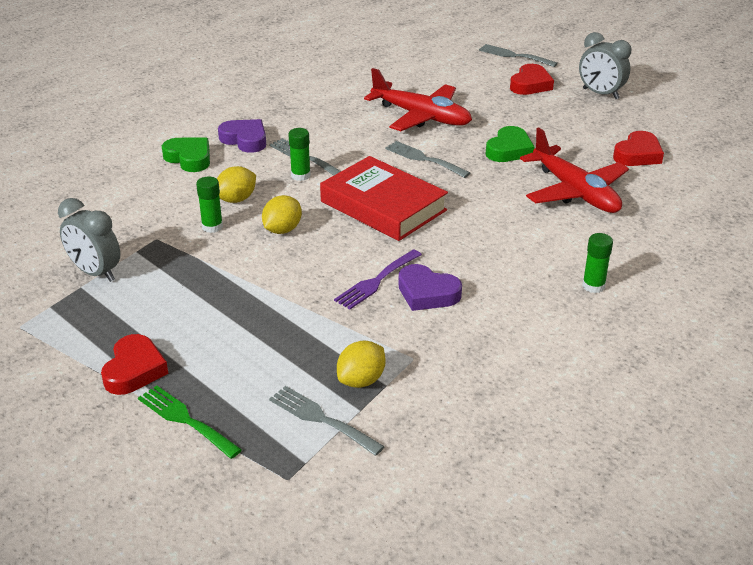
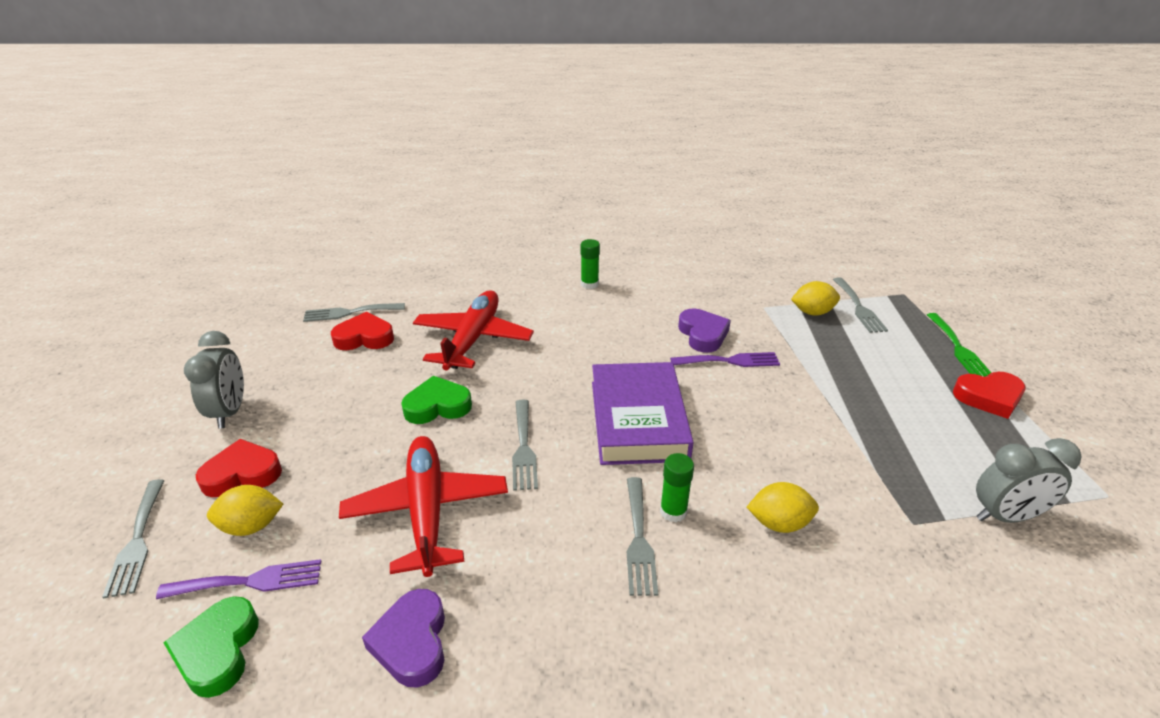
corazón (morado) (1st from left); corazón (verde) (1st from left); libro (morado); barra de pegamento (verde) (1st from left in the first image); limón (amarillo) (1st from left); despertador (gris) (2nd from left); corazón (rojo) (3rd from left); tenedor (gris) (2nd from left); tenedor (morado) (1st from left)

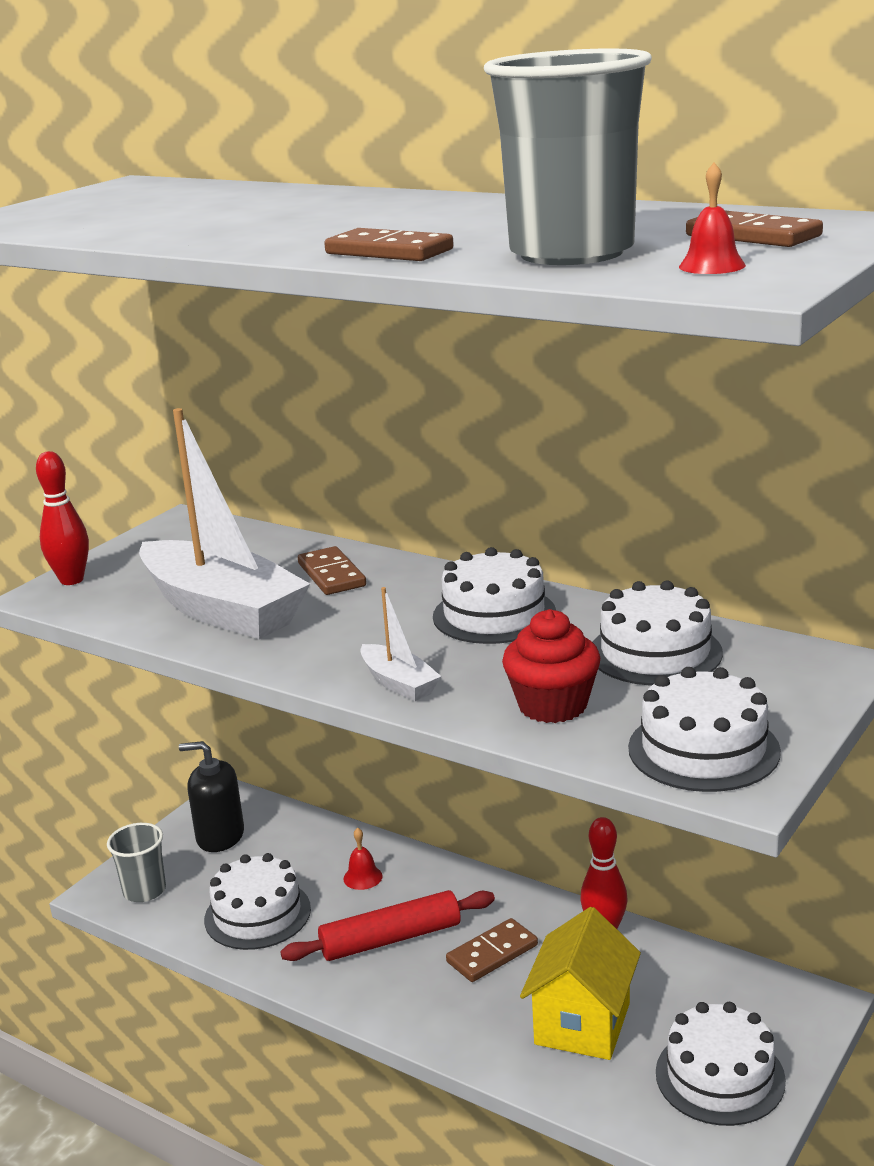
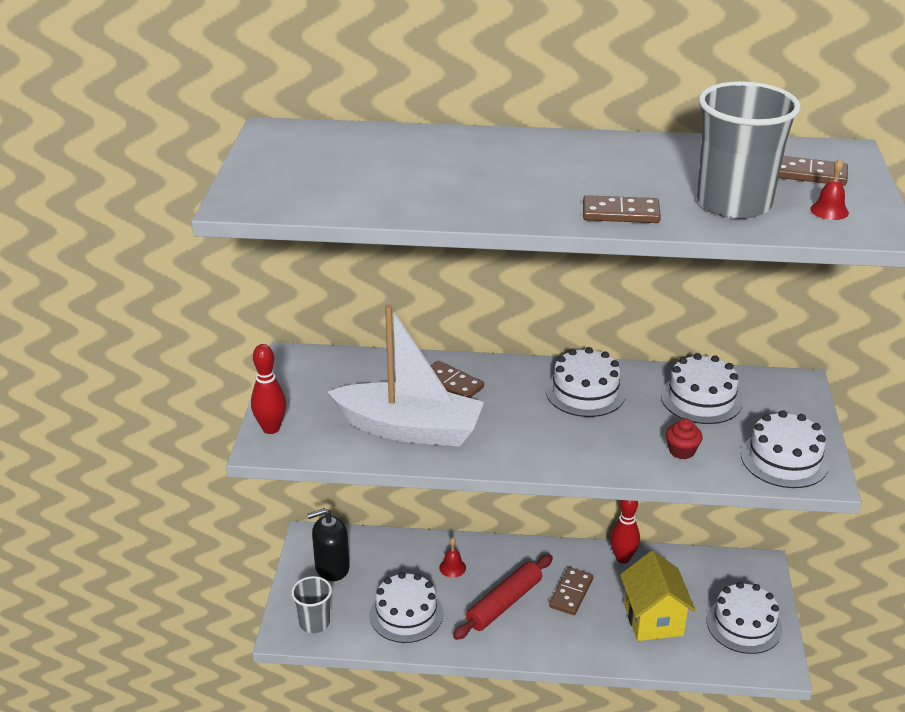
barco (blanco) (2nd from left in the first image); magdalena (rojo)

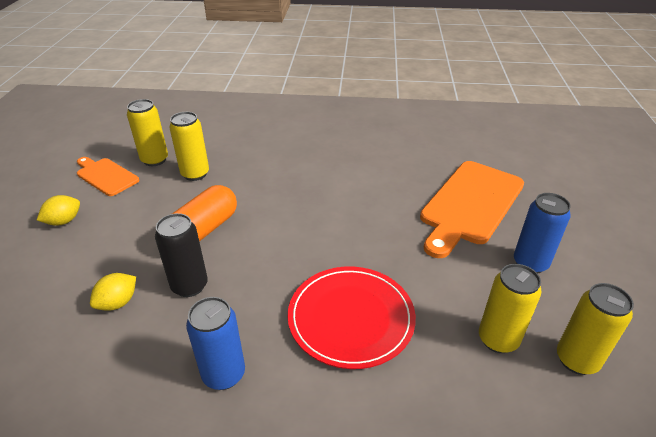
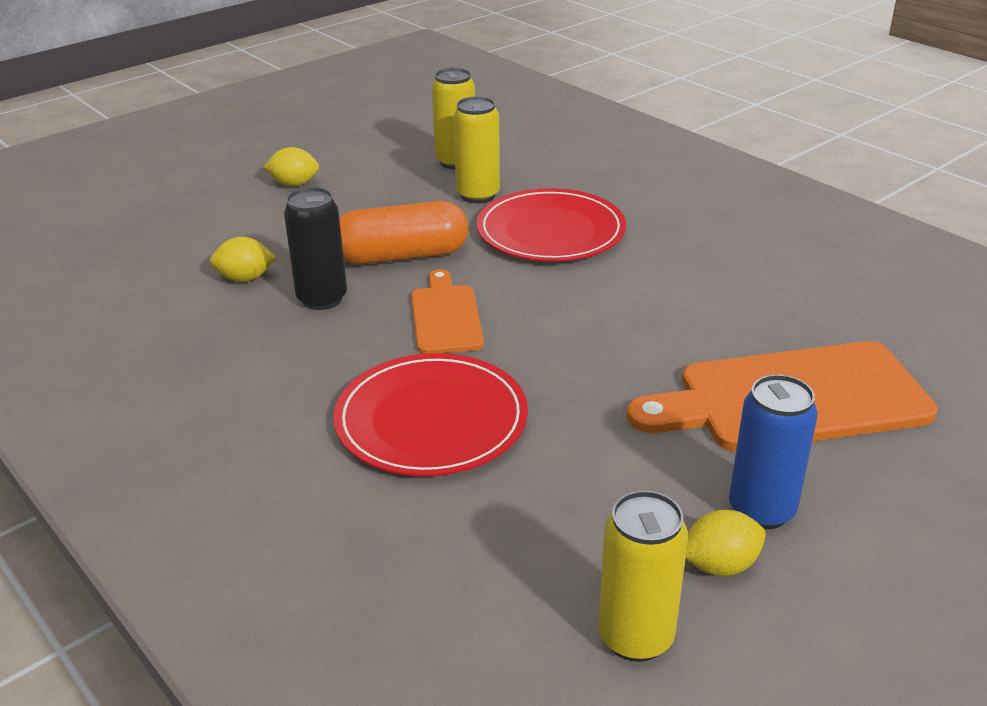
tabla de cortar (naranja) (1st from left); lata (amarillo) (3rd from left in the first image); lata (azul) (1st from left in the first image); plato (rojo) (2nd from left); limón (amarillo) (3rd from left)

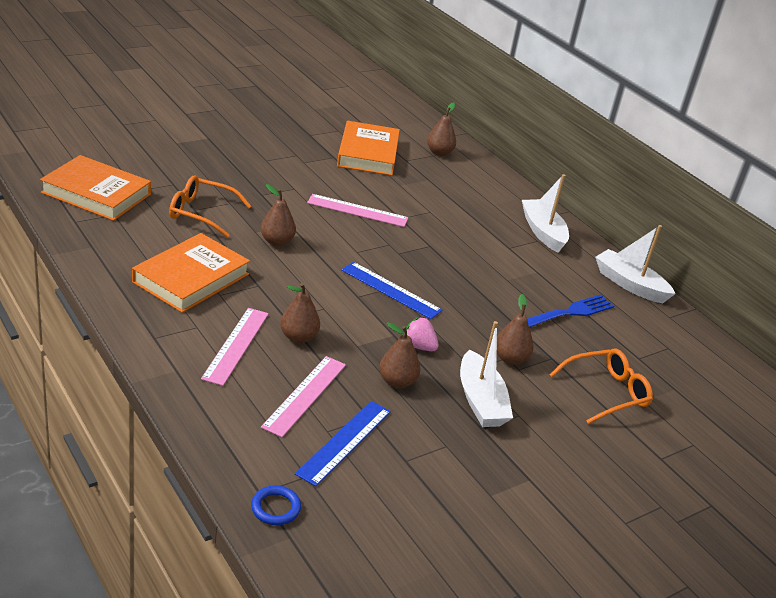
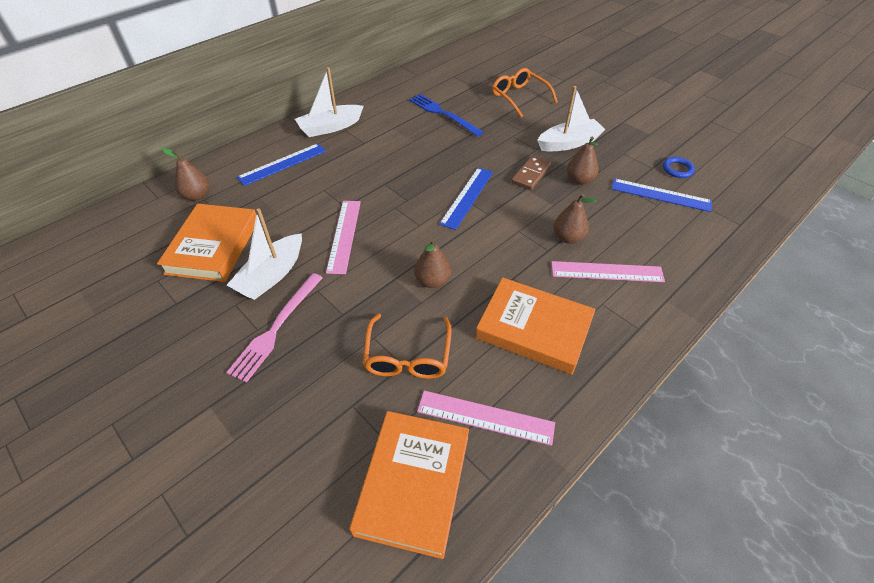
libro (naranja) (1st from left); barco (blanco) (1st from left); pera (marrón) (5th from left in the first image); ficha de dominó (marrón); regla (rosa) (2nd from left); anillo (azul); regla (azul) (1st from left); tenedor (rosa)

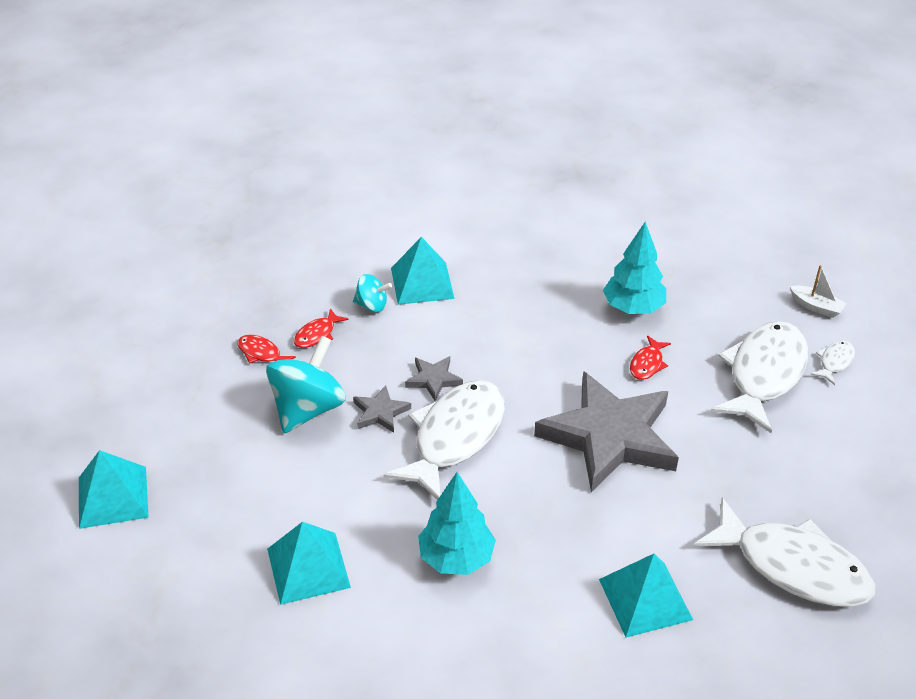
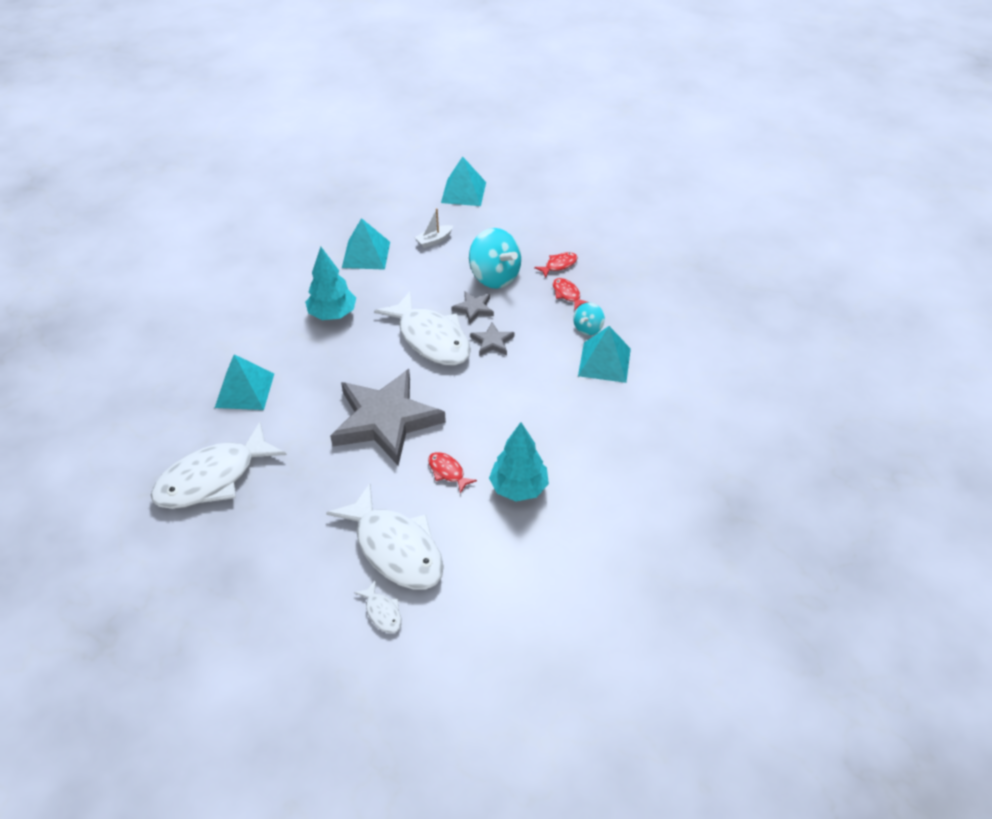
barco (blanco)

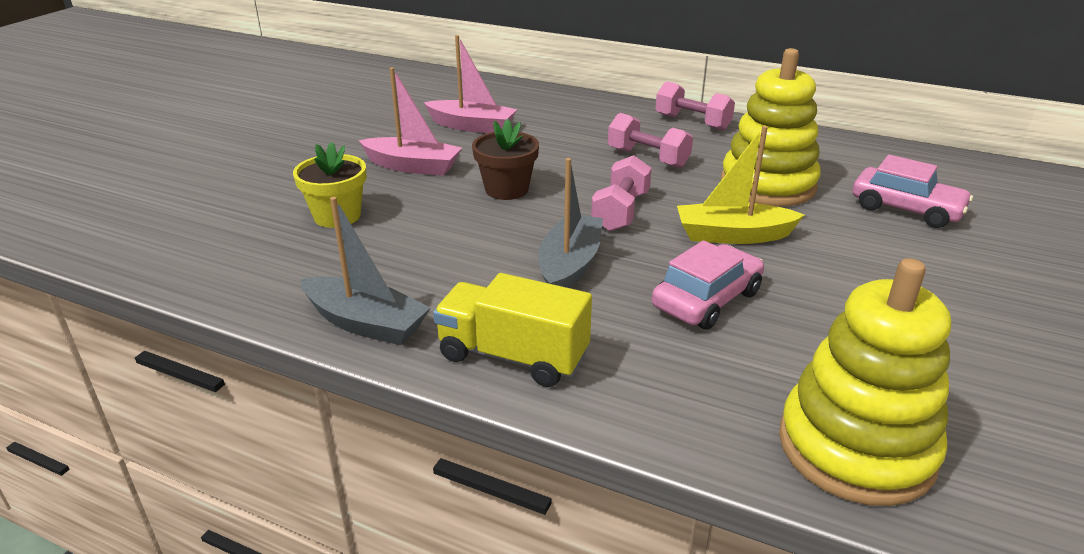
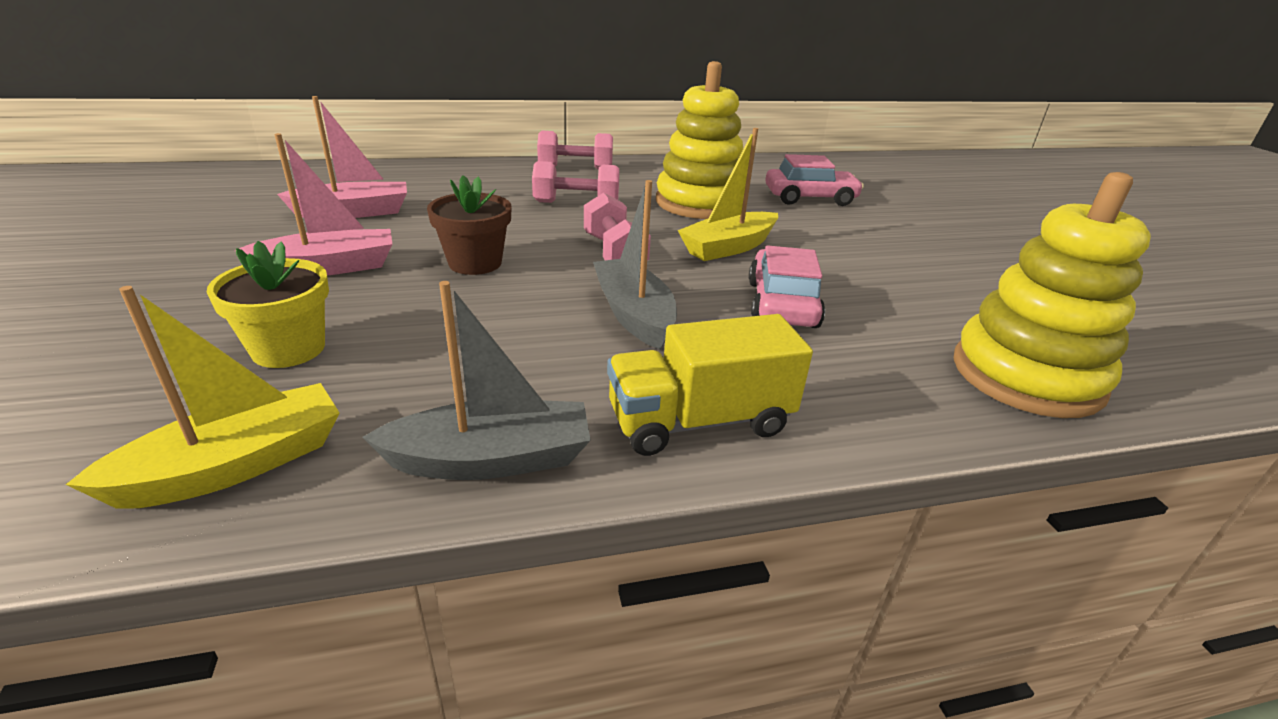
barco (amarillo) (1st from left)

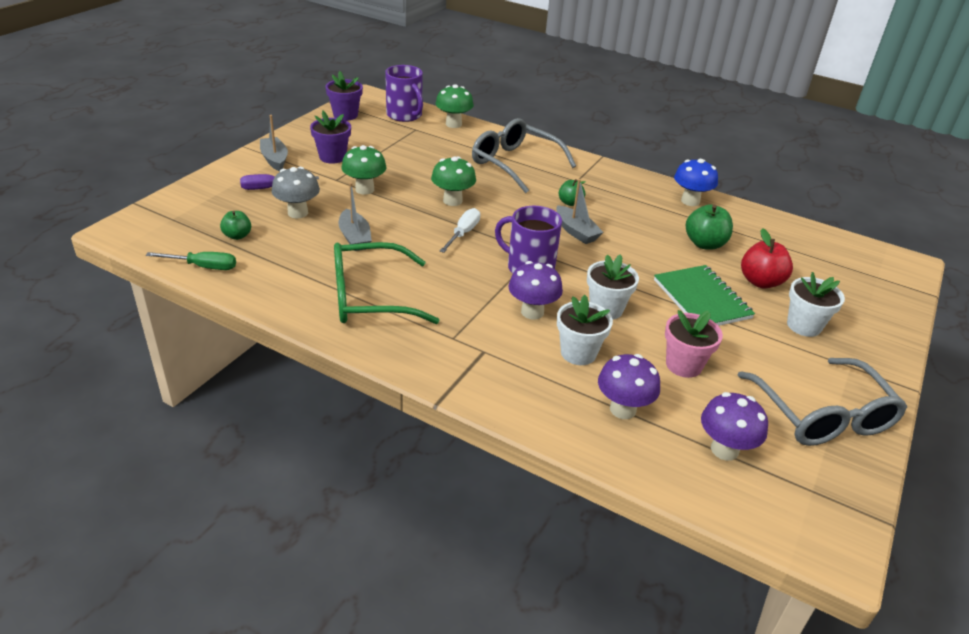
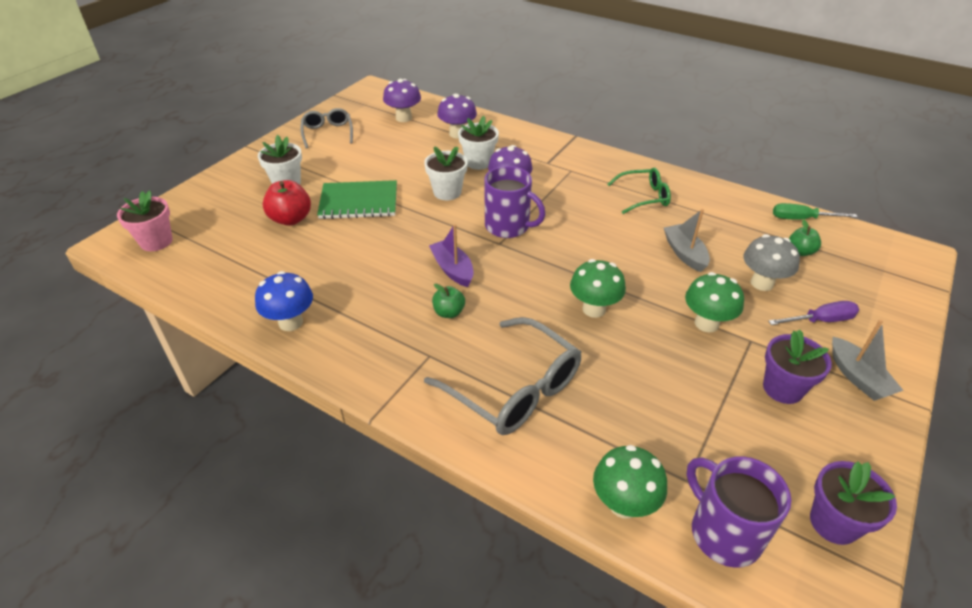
barco (morado); manzana (verde) (3rd from left in the first image); destornillador (blanco); gafas (verde); cuaderno (verde); maceta (rosa); gafas (gris) (1st from left)

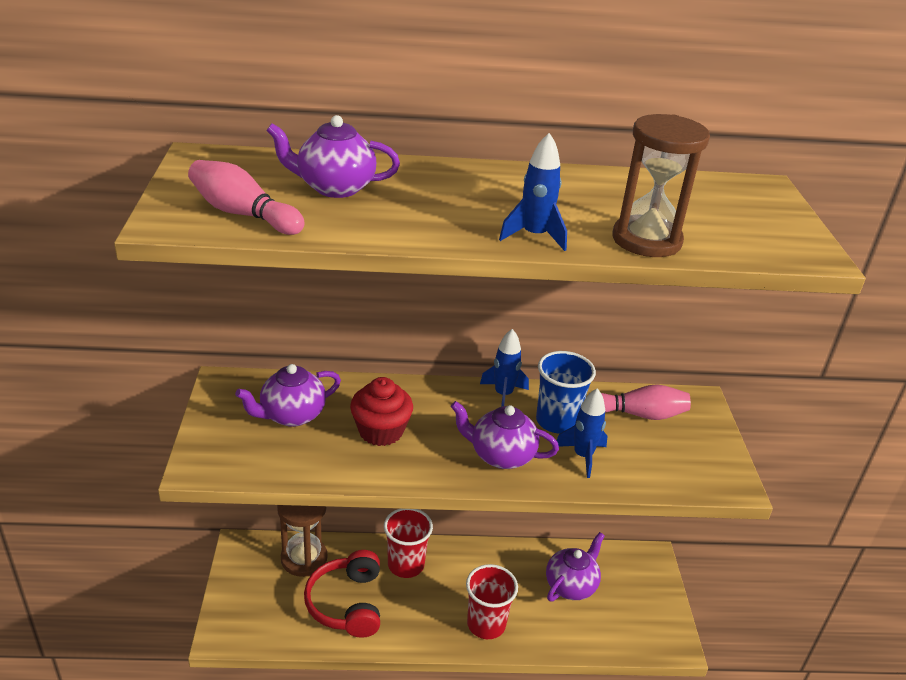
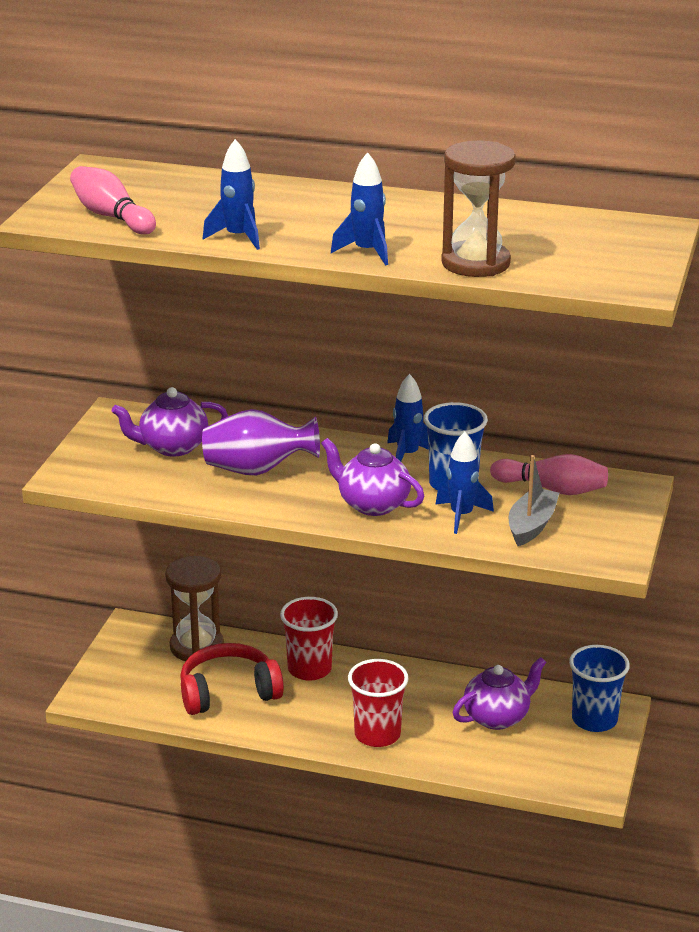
tetera (morado) (2nd from left in the first image); florero (morado); auriculares (rojo); cohete (azul) (1st from left); barco (gris); vaso (azul) (2nd from left)

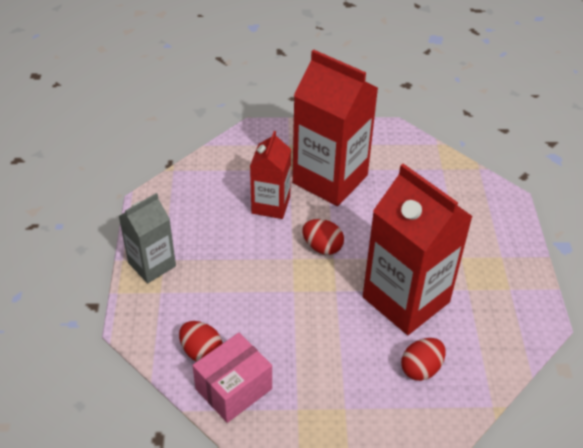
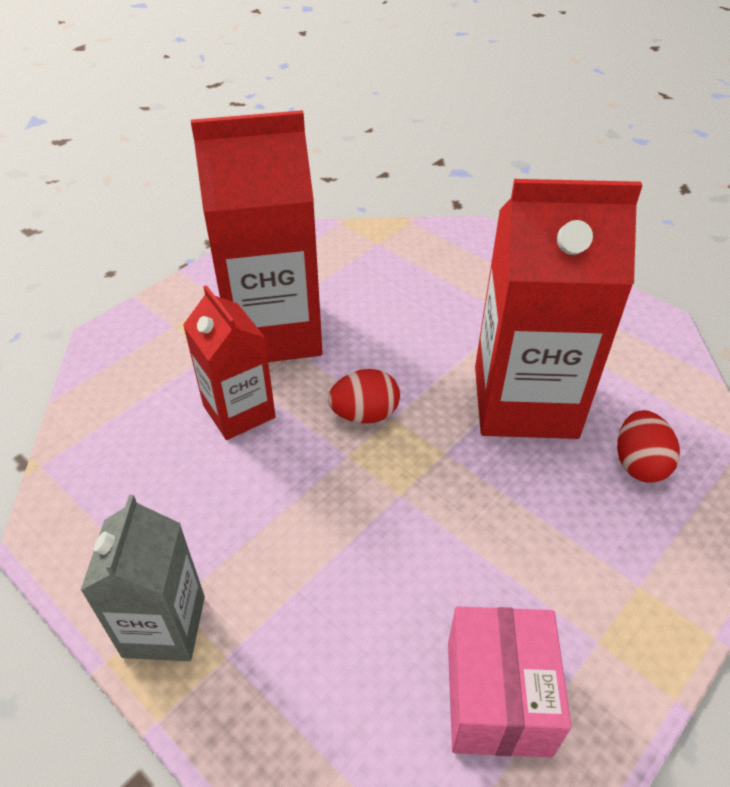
huevo (rojo) (1st from left in the first image)

